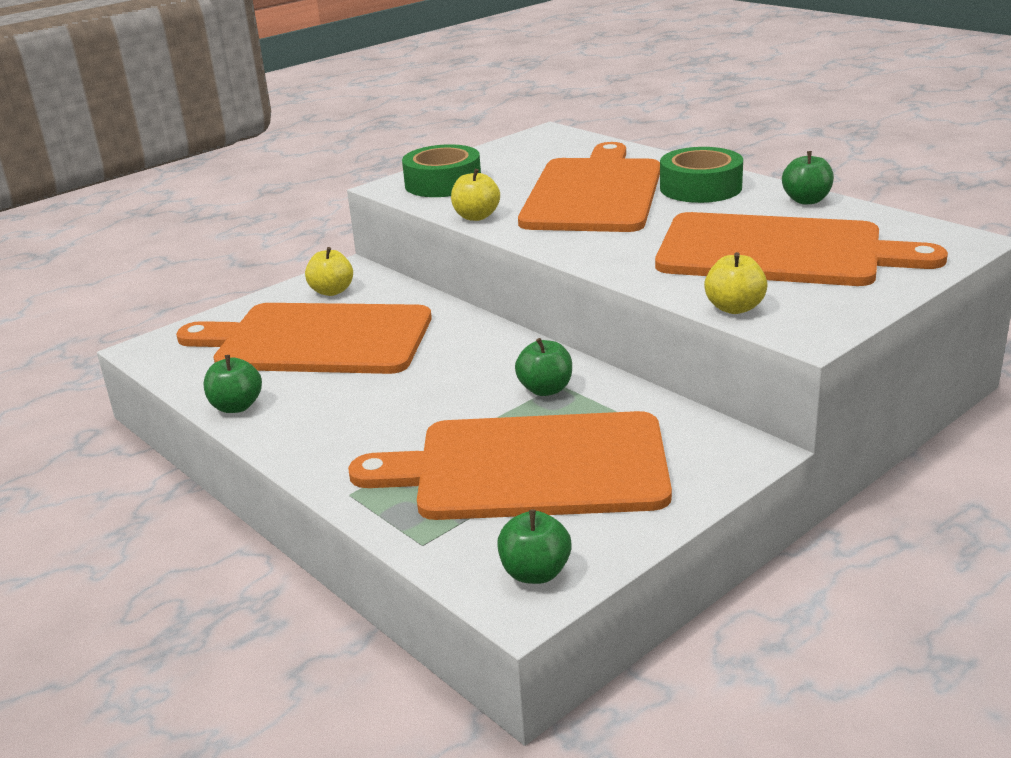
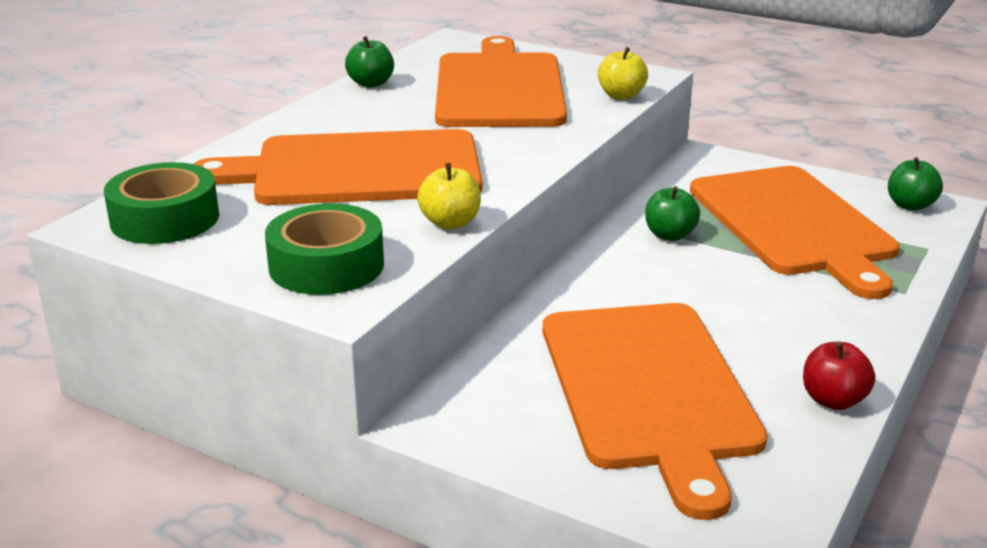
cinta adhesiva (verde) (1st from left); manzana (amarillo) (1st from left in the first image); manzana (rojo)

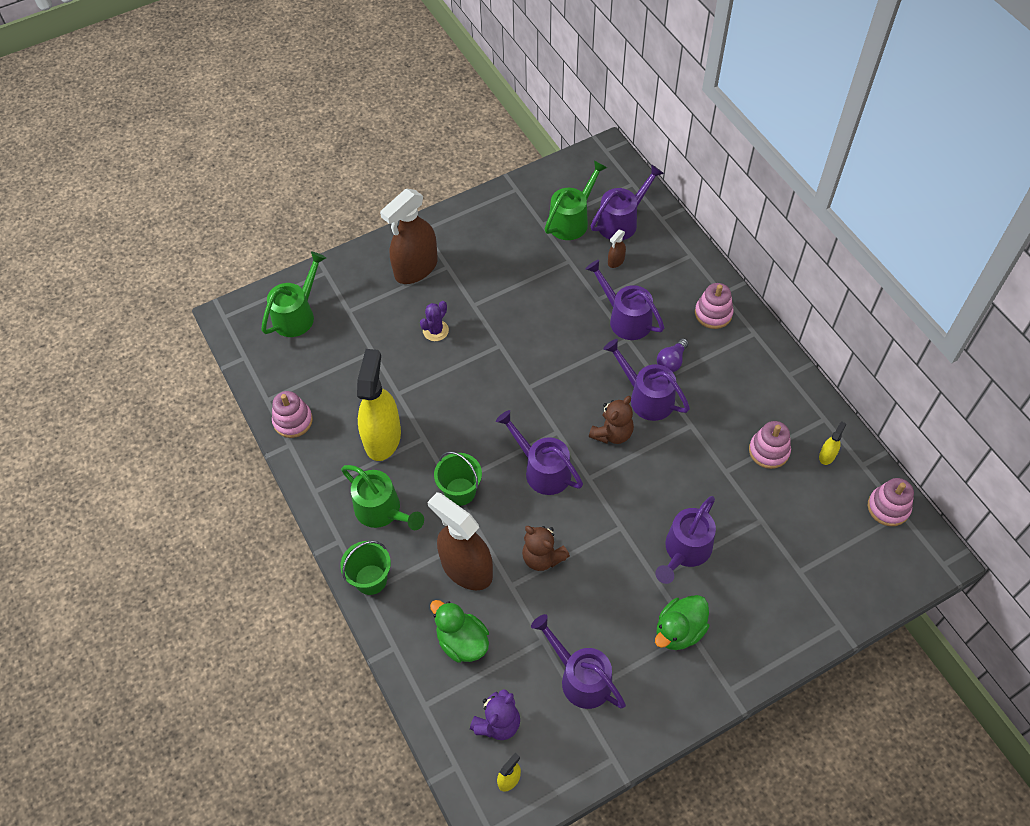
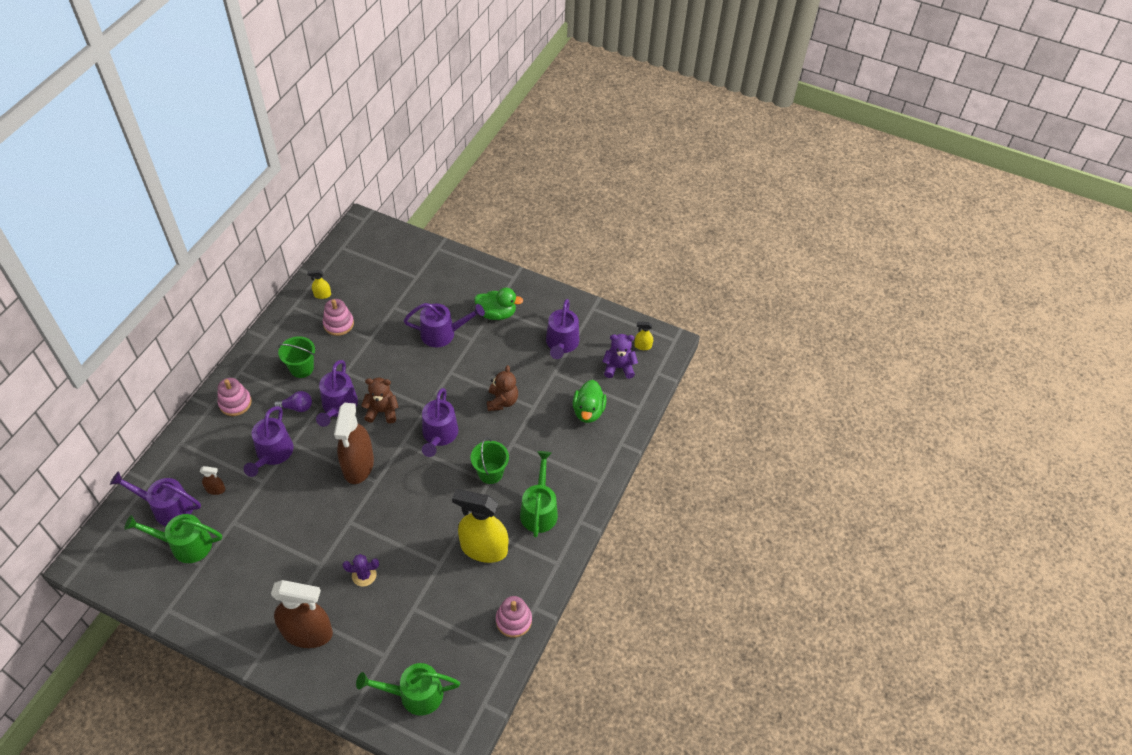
pulverizador (amarillo) (2nd from left); juguete apilable (rosa) (4th from left in the first image); pulverizador (marrón) (3rd from left); balde (verde) (1st from left)

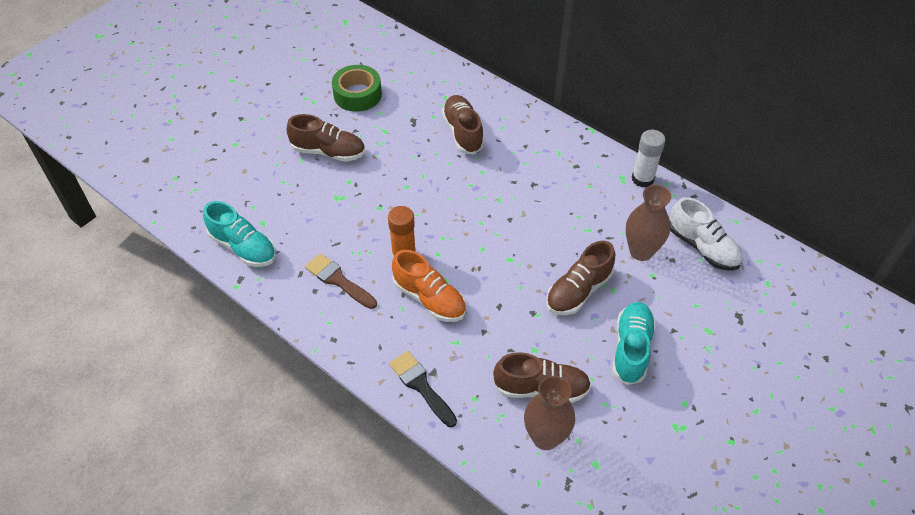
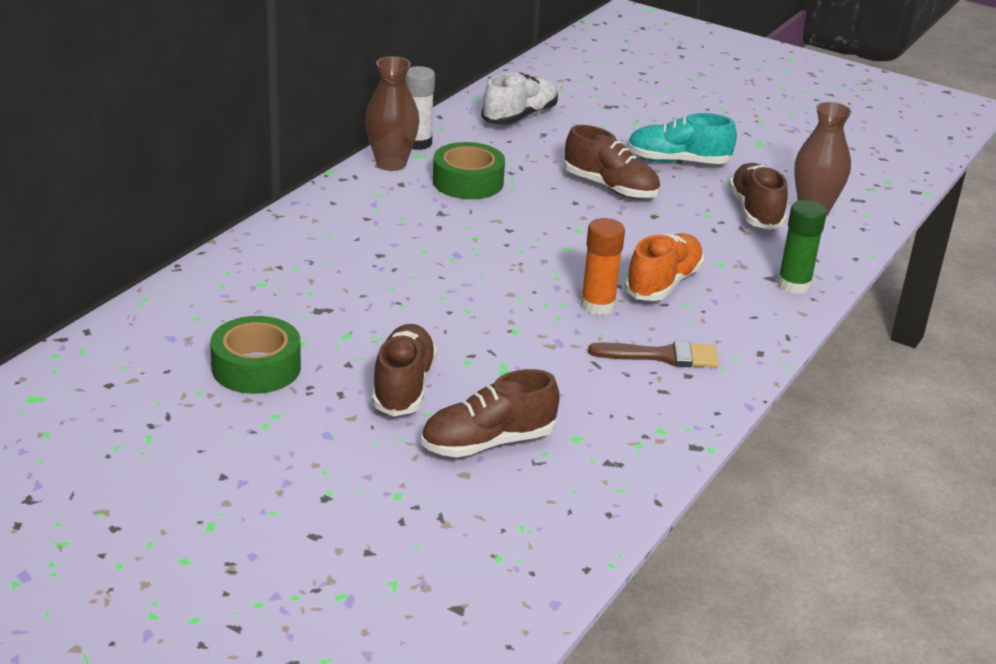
zapato (marrón) (2nd from left); florero (marrón) (1st from left); zapato (turquesa) (1st from left in the first image); pincel (marrón); barra de pegamento (verde); cinta adhesiva (verde) (2nd from left)

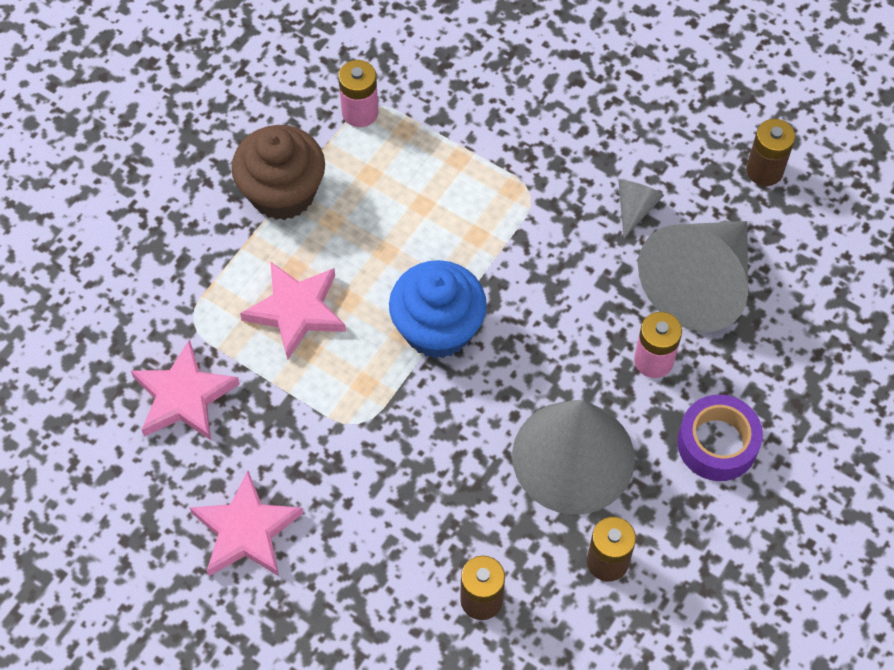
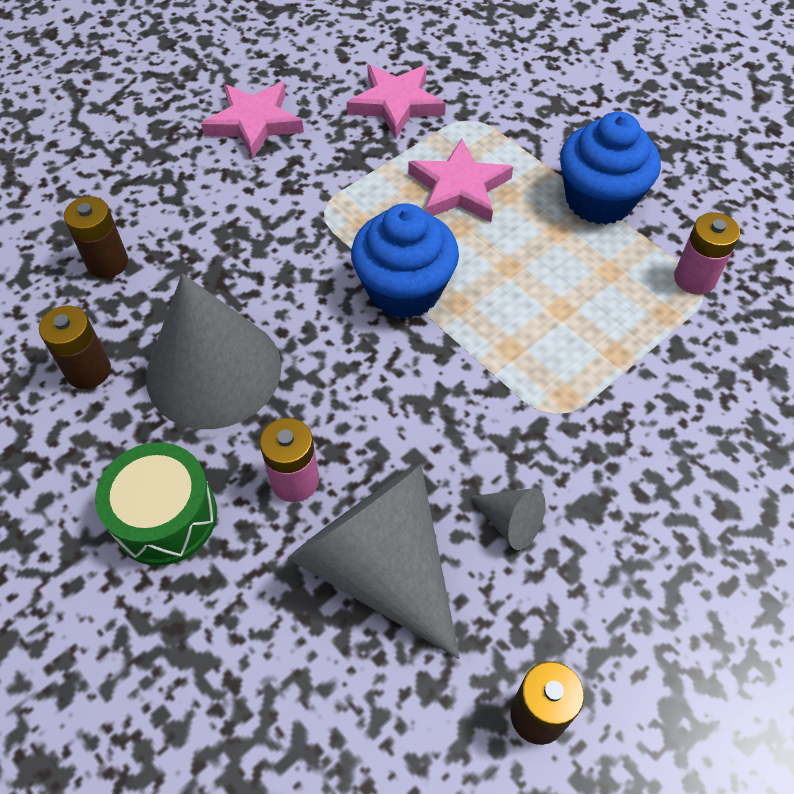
magdalena (azul) (2nd from left); tambor (verde)

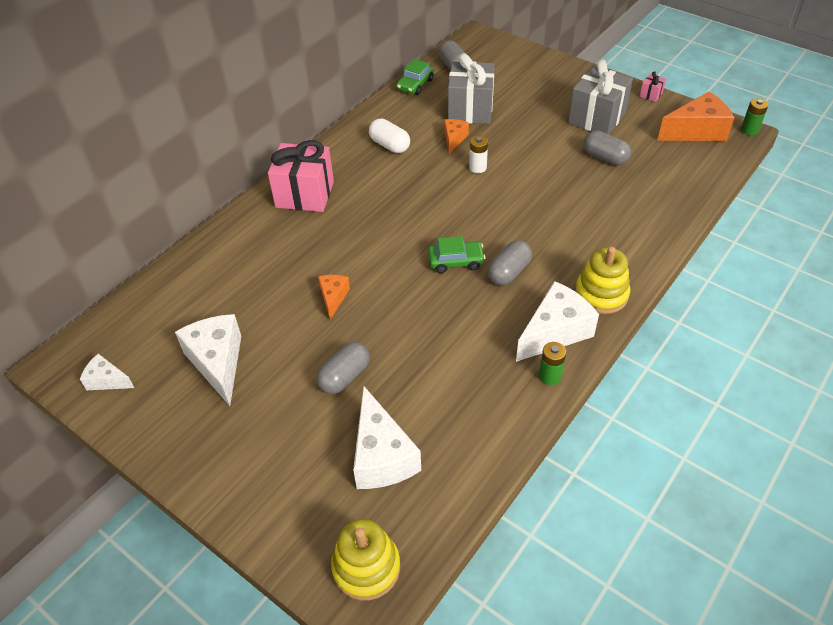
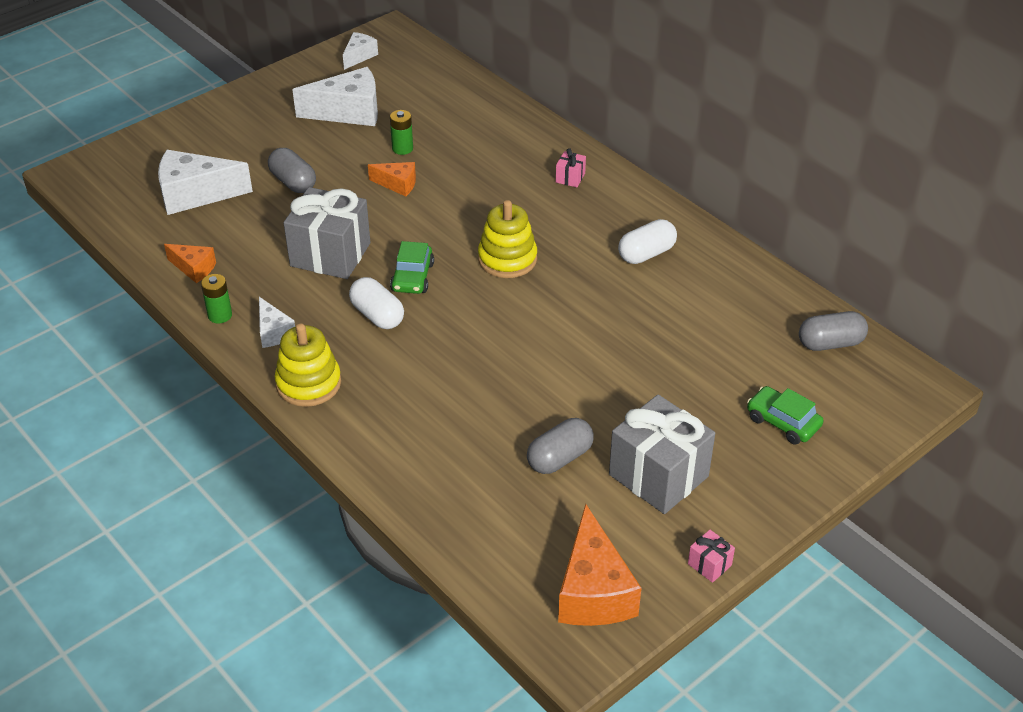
regalo (gris) (1st from left); coche (verde) (2nd from left); pila (verde) (2nd from left); queso (naranja) (1st from left); pila (blanco); regalo (rosa) (1st from left); cápsula (blanco) (1st from left); queso (blanco) (2nd from left); juguete apilable (amarillo) (2nd from left)

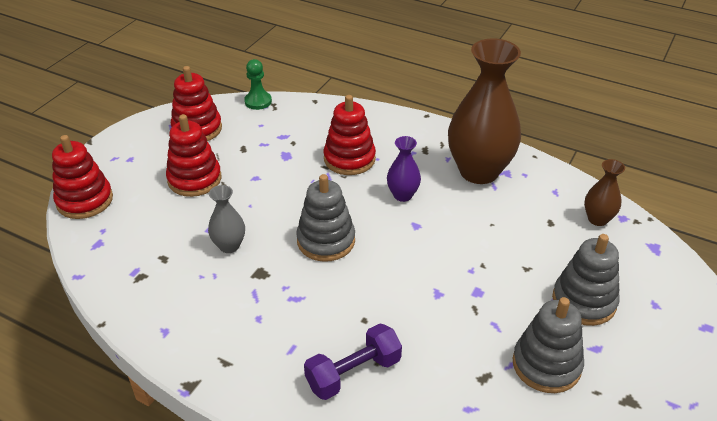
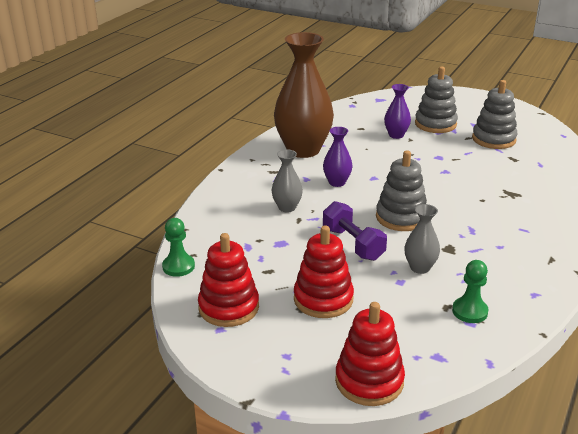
florero (gris) (1st from left); florero (marrón) (2nd from left in the first image); mancuerna (morado); florero (morado) (2nd from left); peón (verde) (2nd from left)

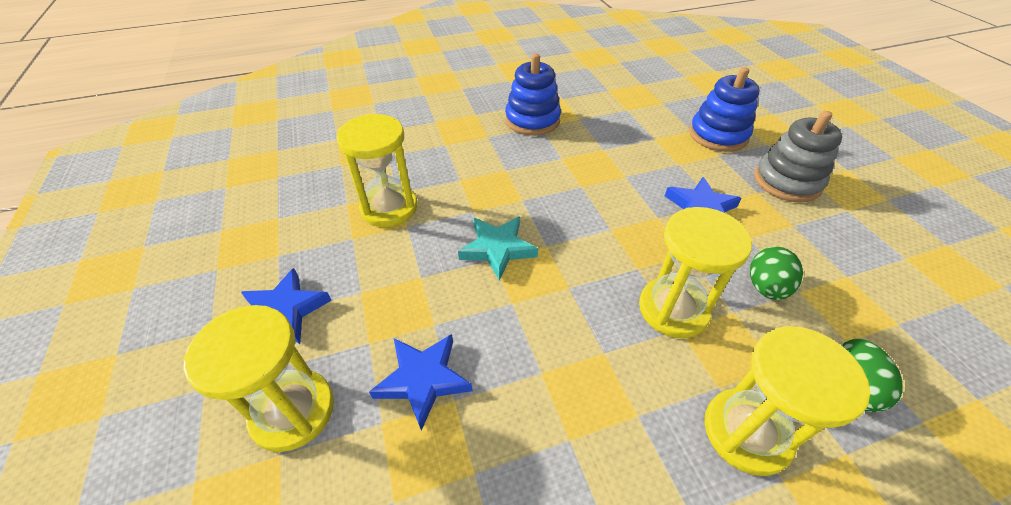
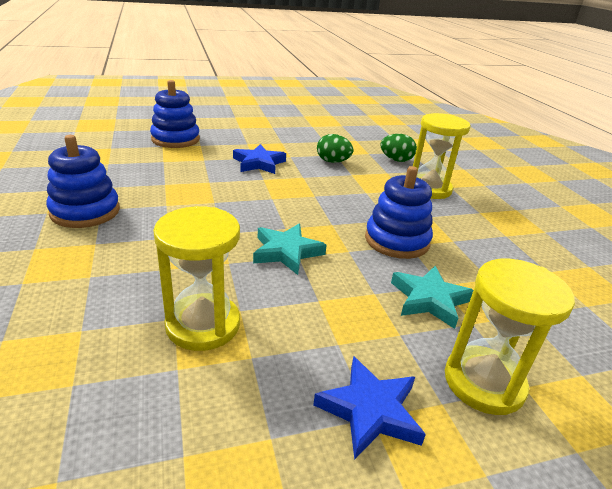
juguete apilable (gris); reloj de arena (amarillo) (3rd from left in the first image); estrella (turquesa) (2nd from left); juguete apilable (azul) (3rd from left)

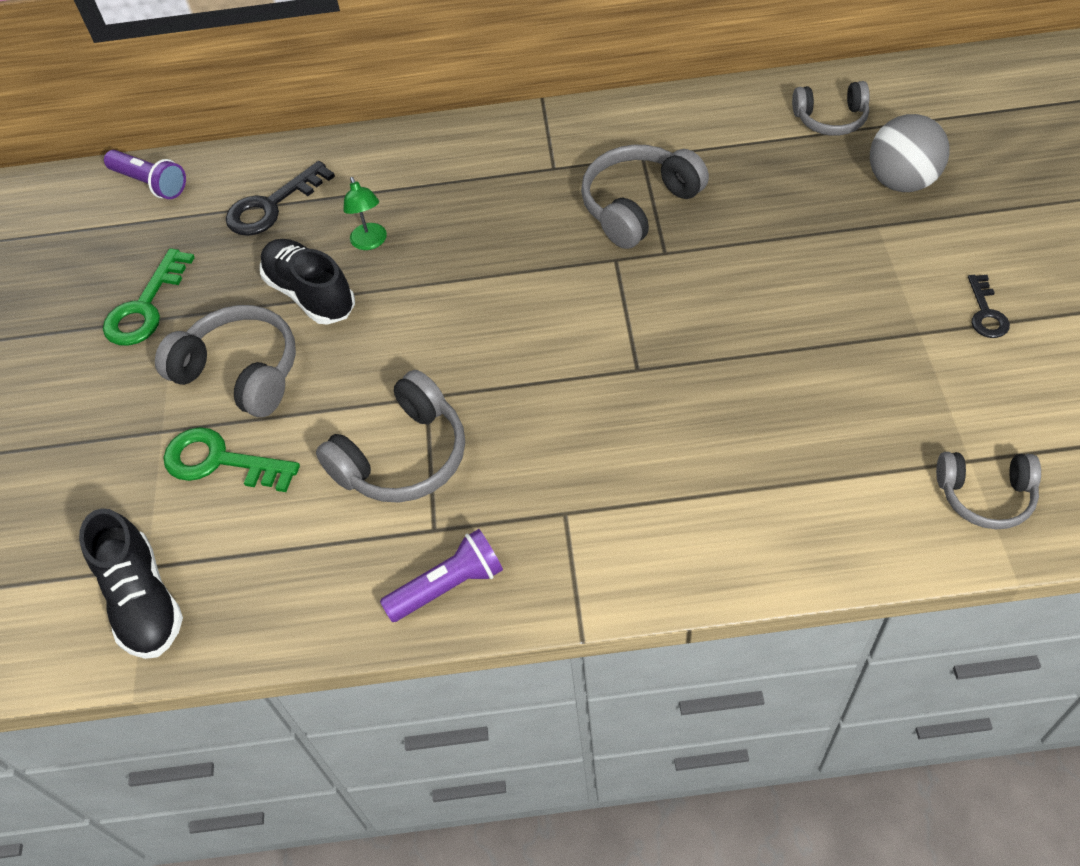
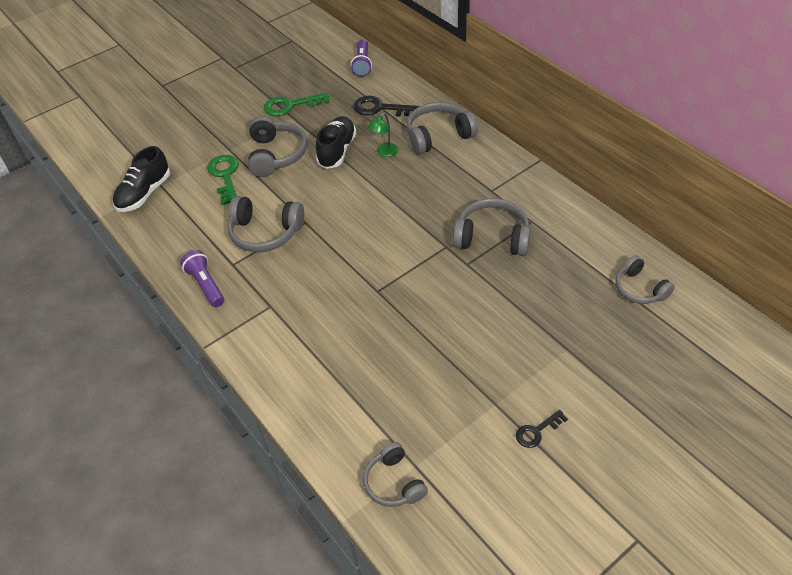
pelota (gris); lámpara de mano (morado) (1st from left); auriculares (gris) (4th from left)

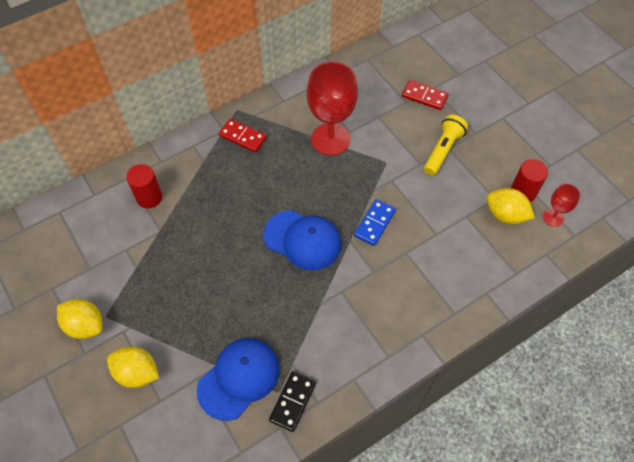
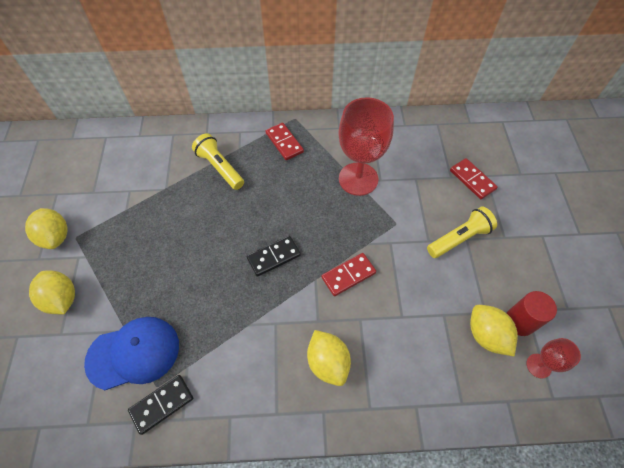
cilindro (rojo) (1st from left in the first image); ficha de dominó (rojo) (2nd from left); ficha de dominó (negro) (2nd from left); lámpara de mano (amarillo) (1st from left); limón (amarillo) (3rd from left)

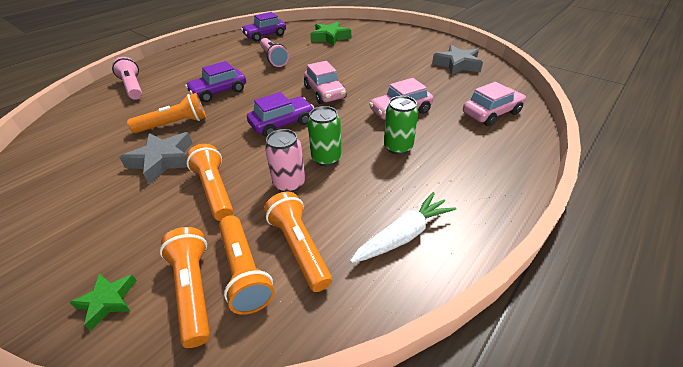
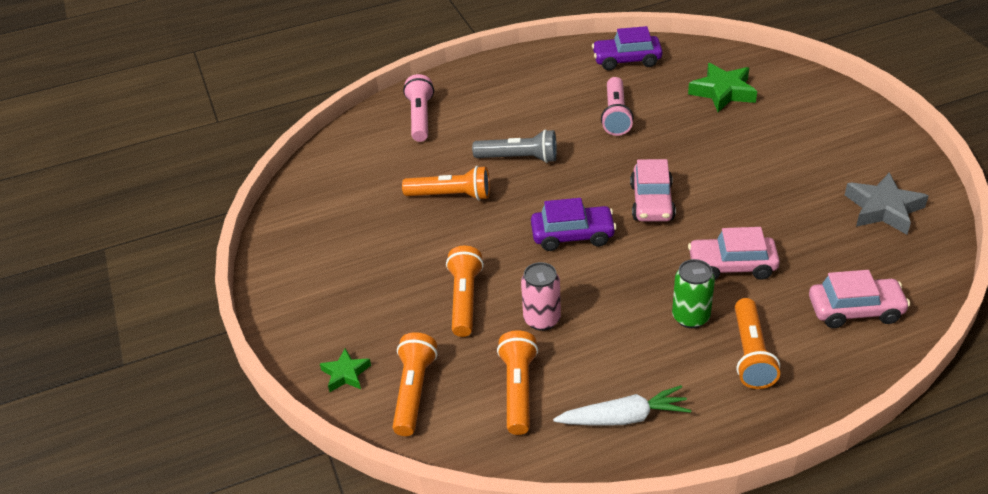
lámpara de mano (gris); lata (verde) (1st from left in the first image); estrella (gris) (1st from left in the first image); lámpara de mano (naranja) (5th from left)

